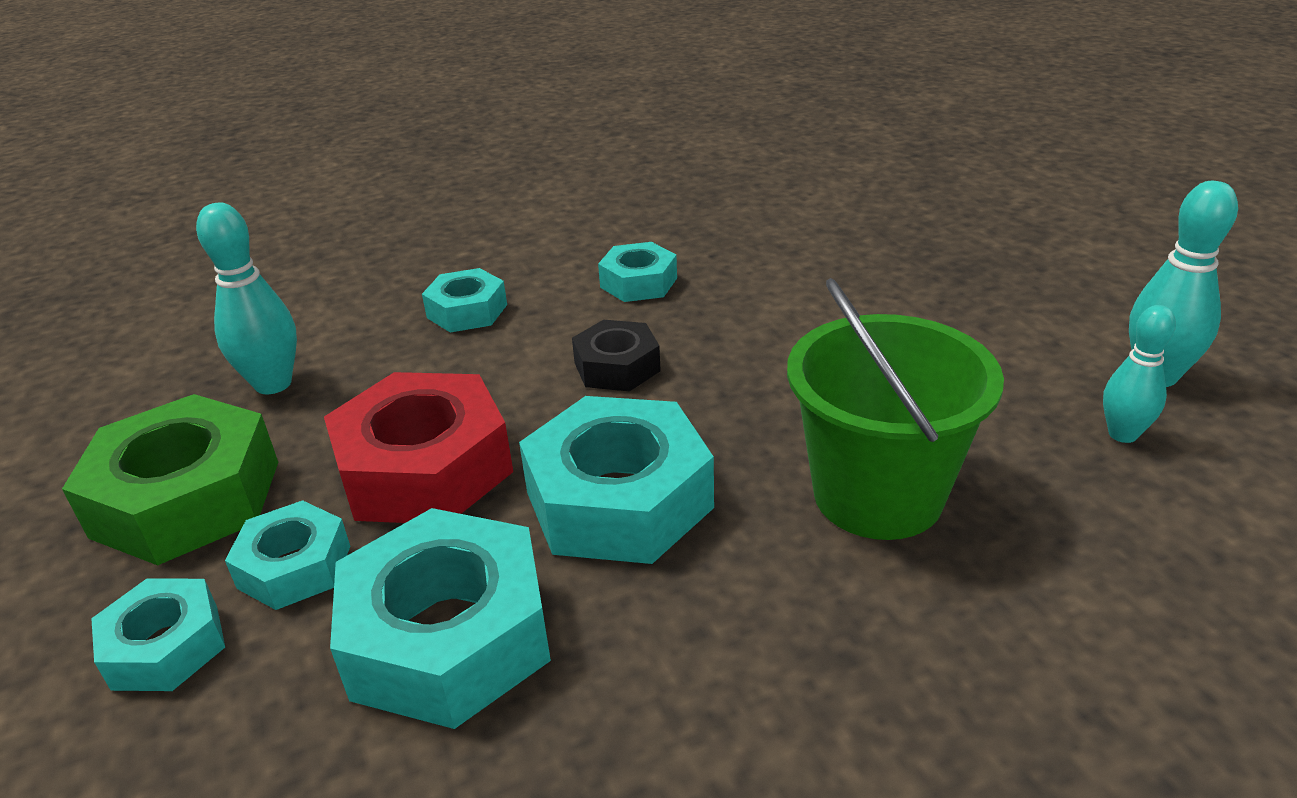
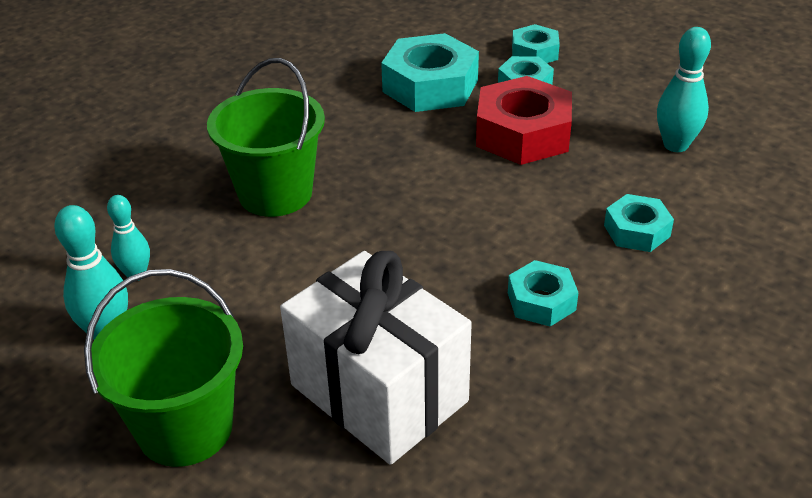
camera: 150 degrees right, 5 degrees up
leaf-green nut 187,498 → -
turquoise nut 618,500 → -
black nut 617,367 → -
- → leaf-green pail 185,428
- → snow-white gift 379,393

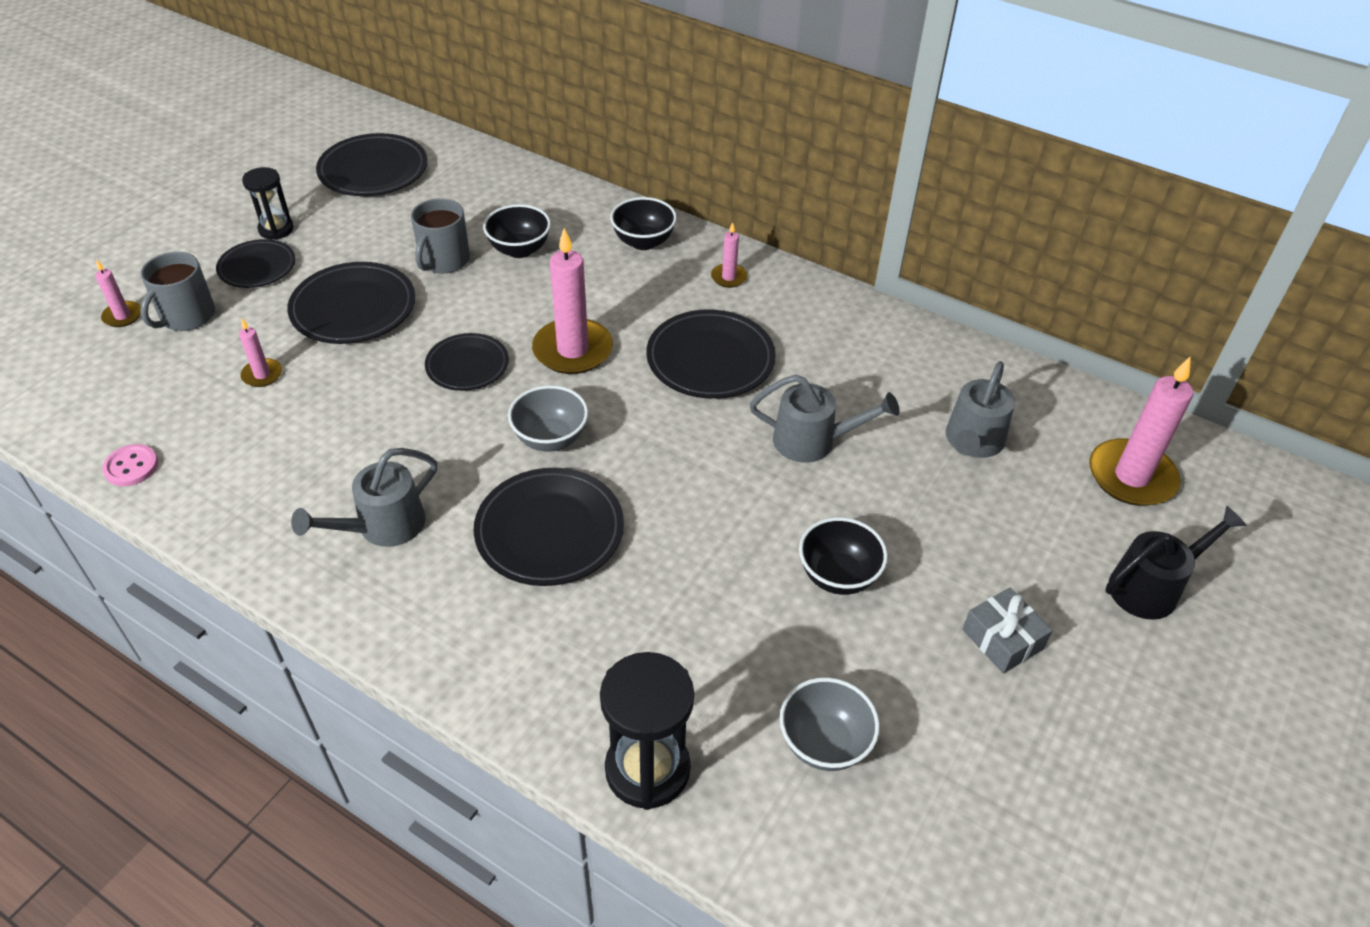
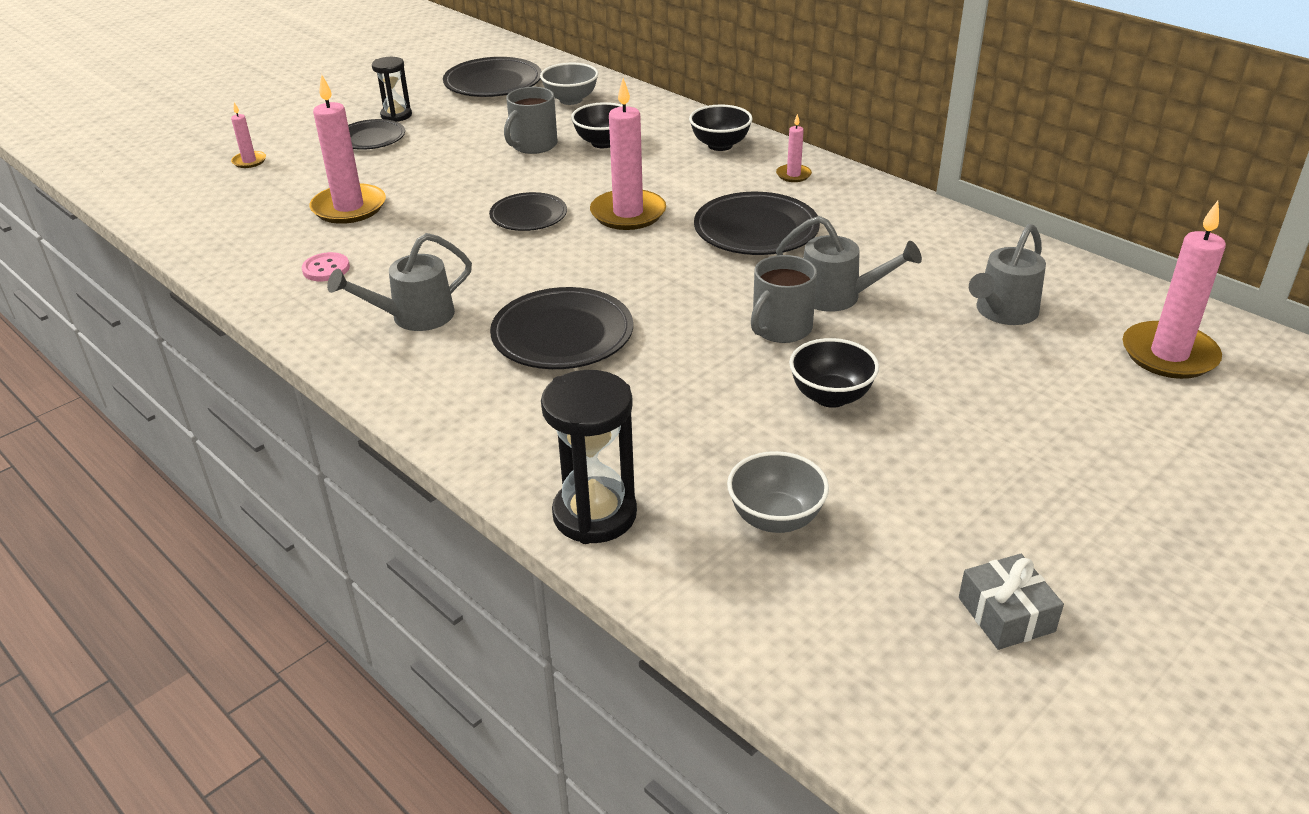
camera: 15 degrees right, 10 degrees down
black dinner plate 353,309 → -
black sprinkling can 1152,586 → -
rose-pink shirt button 131,467 → rose-pink shirt button 326,269, relocated
grey coffee mug 187,316 → grey coffee mug 781,328, relocated
grey deep dish 550,439 → grey deep dish 571,100, relocated
grey gift 1002,639 → grey gift 1006,614, relocated
rose-pink candle 262,375 → rose-pink candle 349,207, x2.06

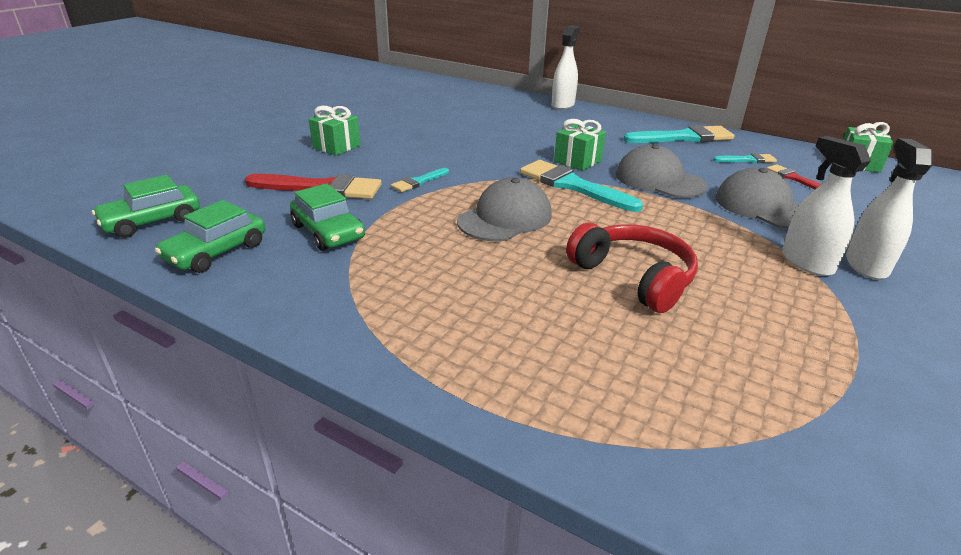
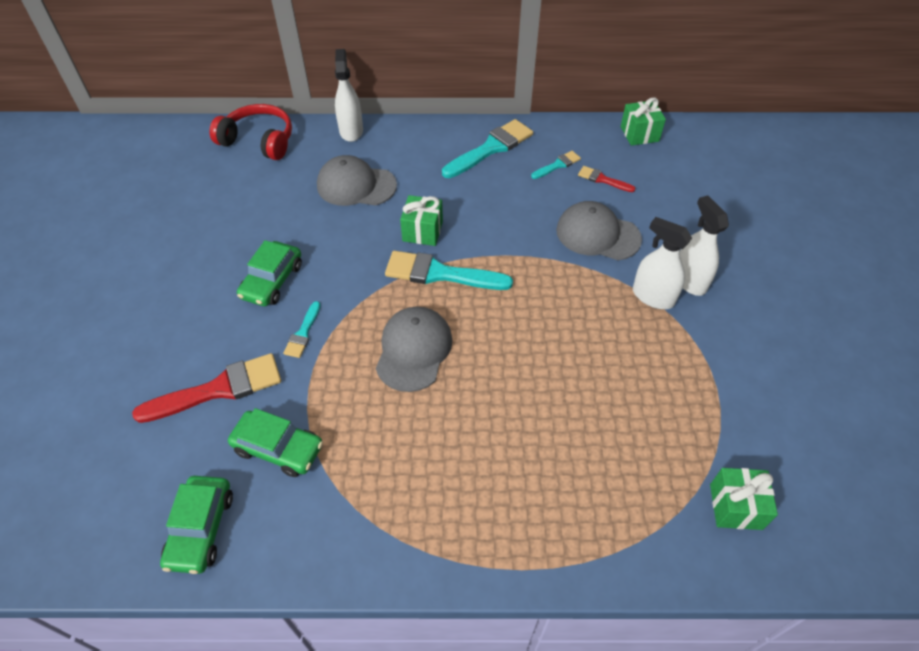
camera: 30 degrees left, 20 degrees up
leaf-green car 152,221 → leaf-green car 272,281, relocated
leaf-green gift 336,147 → leaf-green gift 735,506, relocated
red over-ear headphones 634,277 → red over-ear headphones 259,141, relocated
grey peaked cap 659,180 → grey peaked cap 356,185, relocated

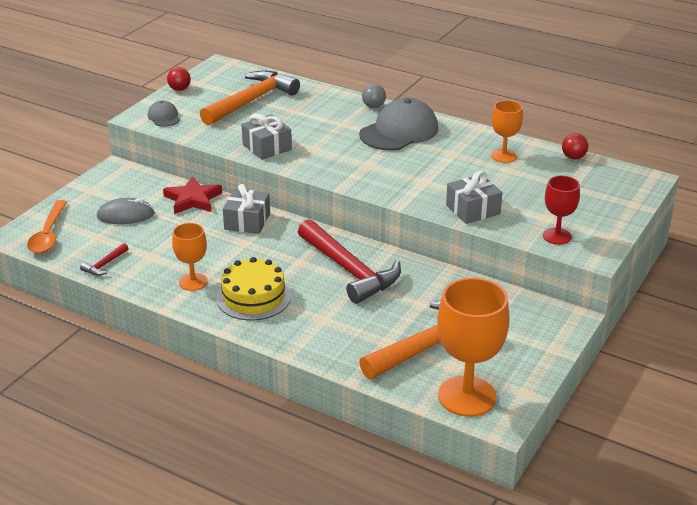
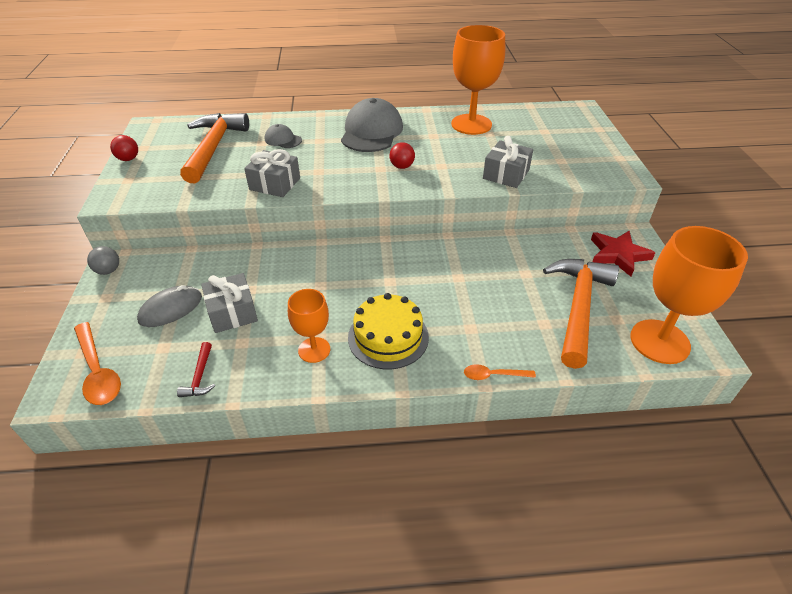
camera: 35 degrees left, 10 degrees up
red hammer 349,270 → -
red wine glass 557,236 → -
- → bright orange teaspoon 493,375
grey peaked cap 164,117 → grey peaked cap 283,139, relocated
red star 193,199 → red star 618,255, relocated
grey gift 247,221 → grey gift 232,312, relocated
grey play ball 373,106 → grey play ball 108,271, relocated
red play ball 573,157 → red play ball 402,166, relocated
bright orange wine glass 503,156 → bright orange wine glass 471,124, x1.79

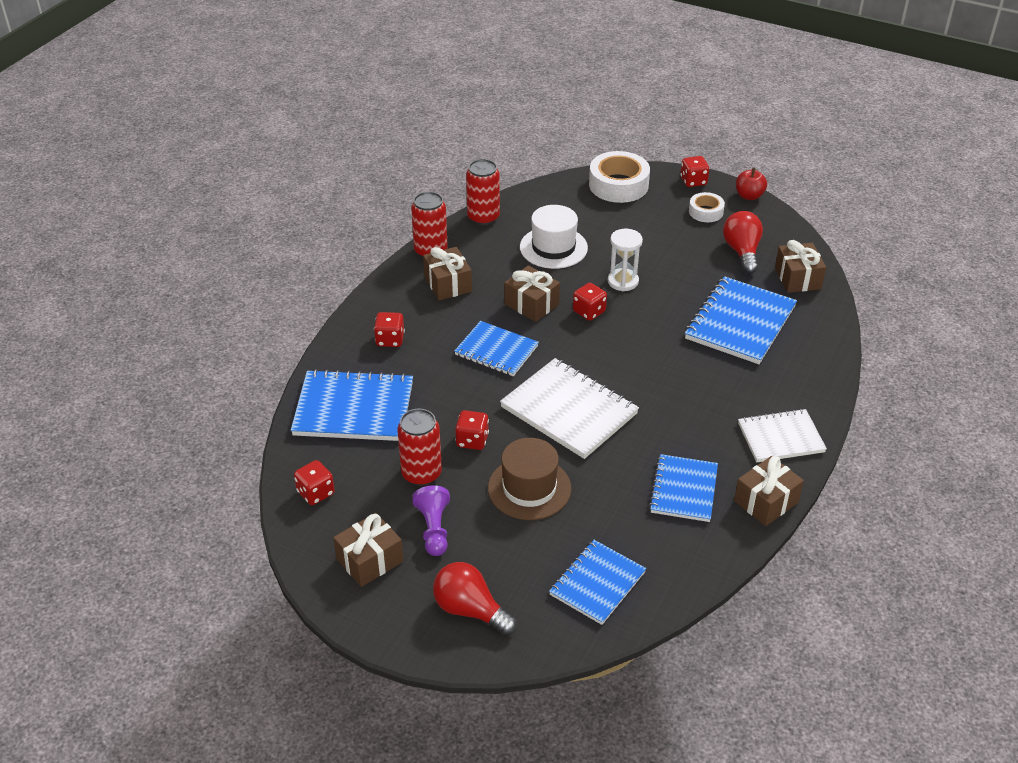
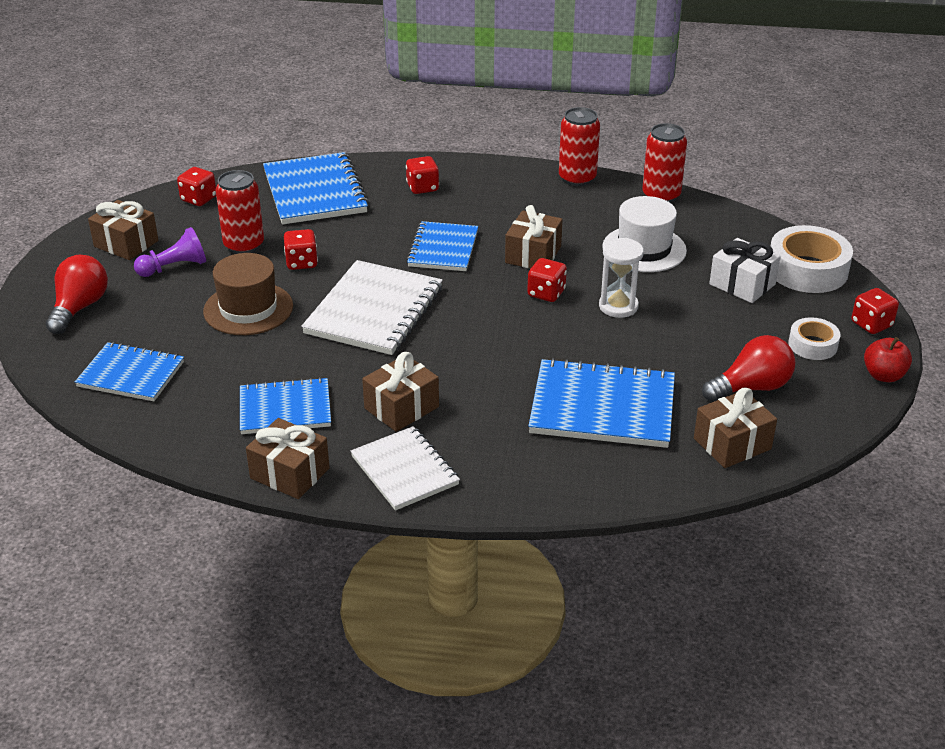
camera: 70 degrees right, 5 degrees down
- → snow-white gift 742,284
dark brown gift 448,284 → dark brown gift 401,407, relocated

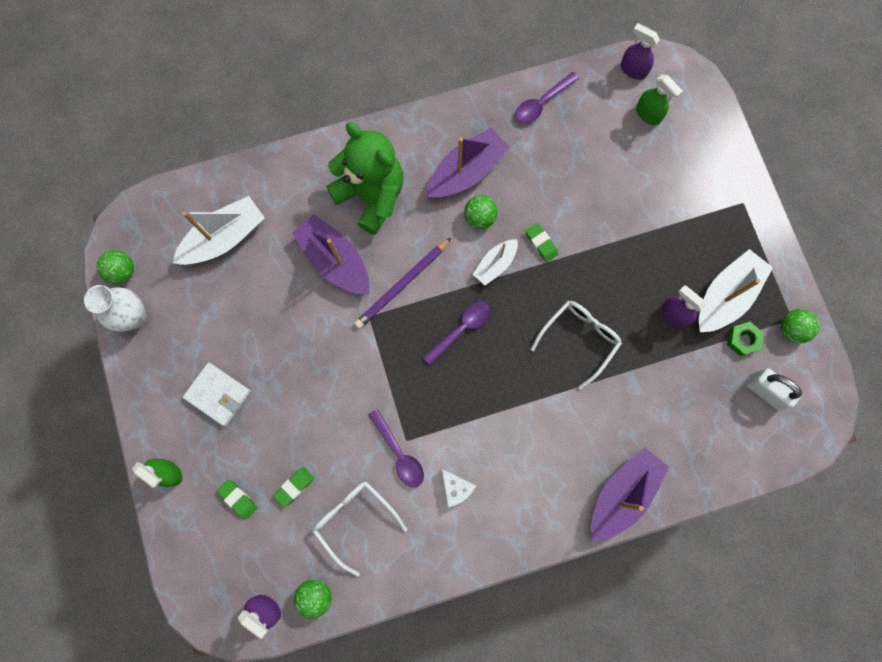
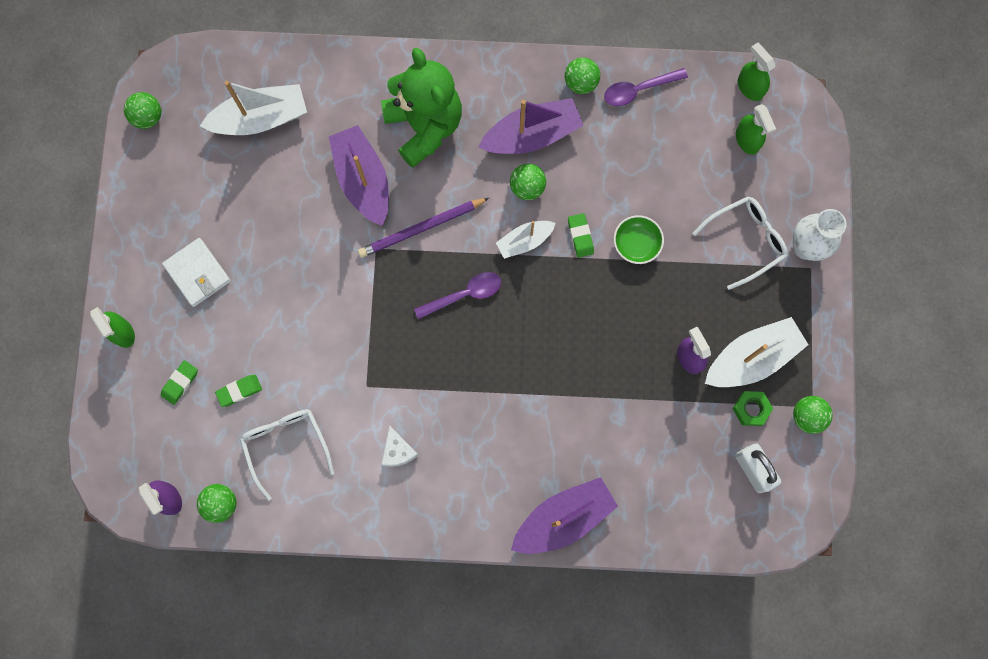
camera: 20 degrees right, 0 degrees up
royal purple teaspoon 399,453 → -
- → leaf-green play ball 581,83
- → leaf-green deep dish 636,244
snow-white flower vase 135,317 → snow-white flower vase 805,247, relocated
snow-white eyeglasses 579,340 → snow-white eyeglasses 745,241, relocated
royal purple sprayer 633,70 → leaf-green sprayer 750,87
leaf-green eraser 238,499 → leaf-green eraser 180,383, 60 degrees clockwise

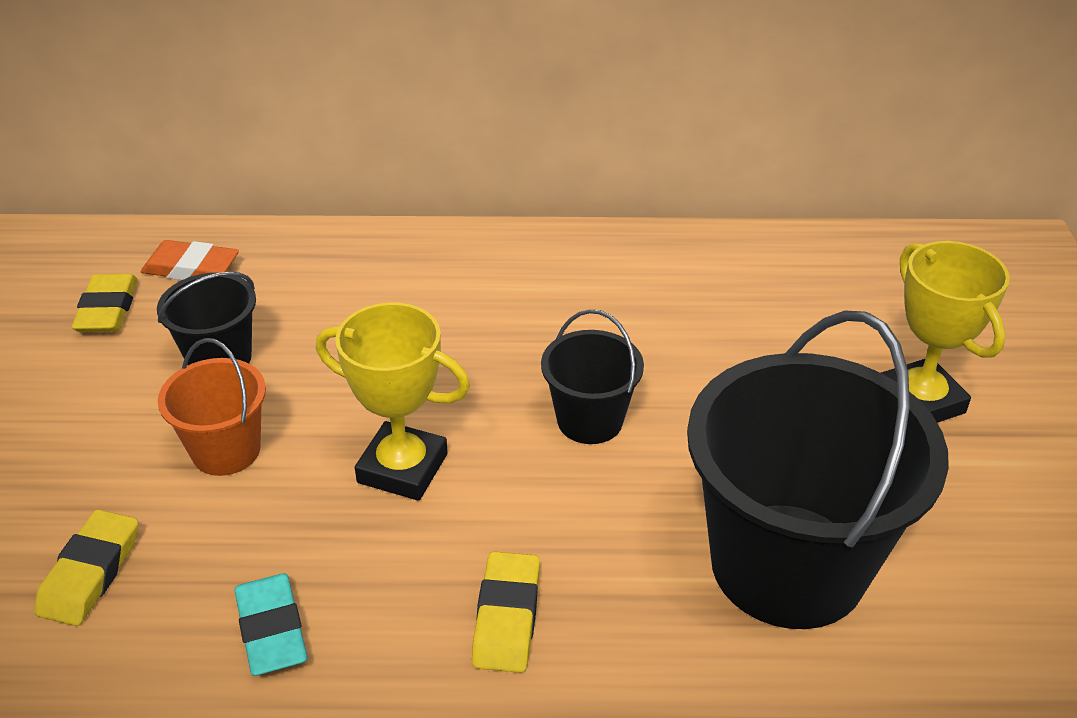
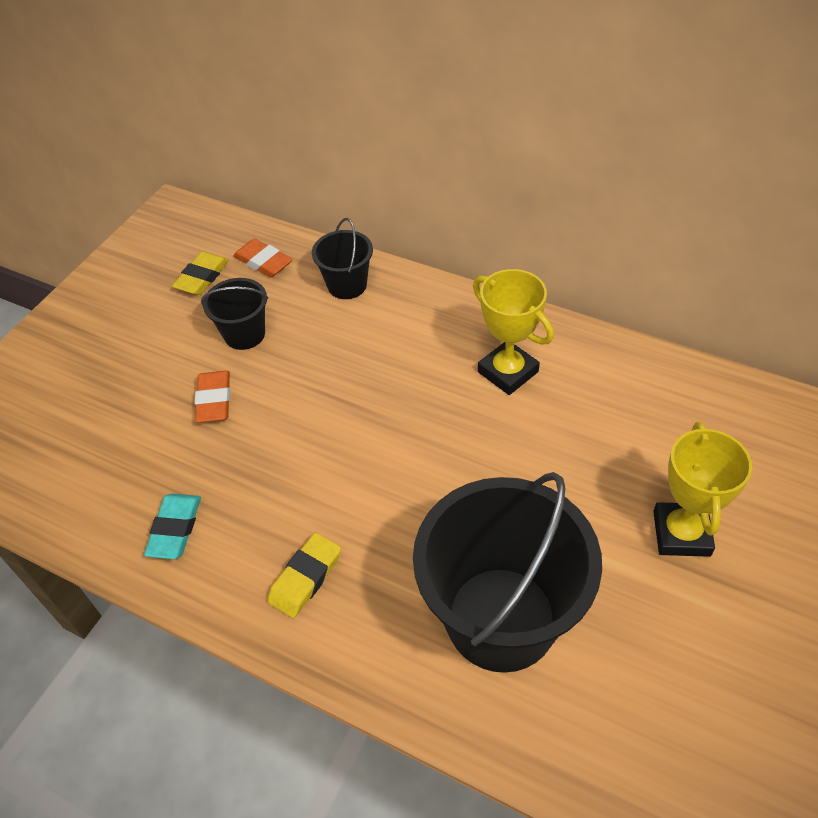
camera: 30 degrees right, 10 degrees up
yellow eraser 90,573 → -
yellow award cup 402,468 → yellow award cup 508,372, relocated
black pail 590,420 → black pail 347,285, relocated
bright orange pail 226,450 → bright orange eraser 214,400

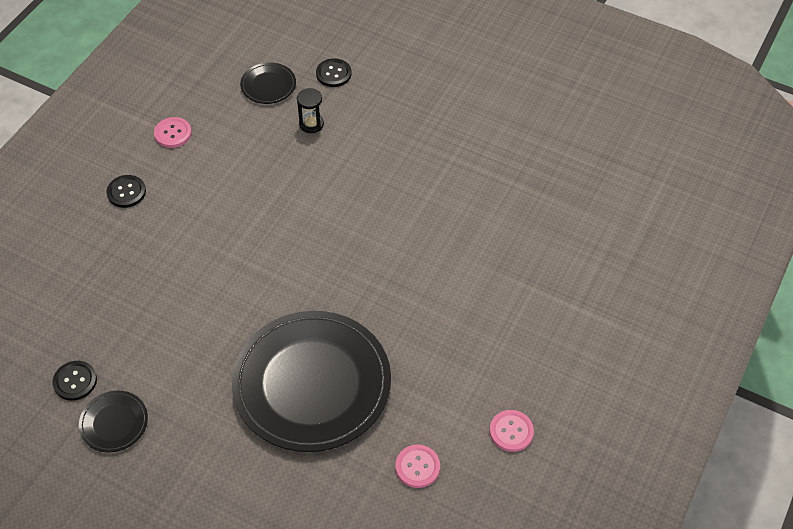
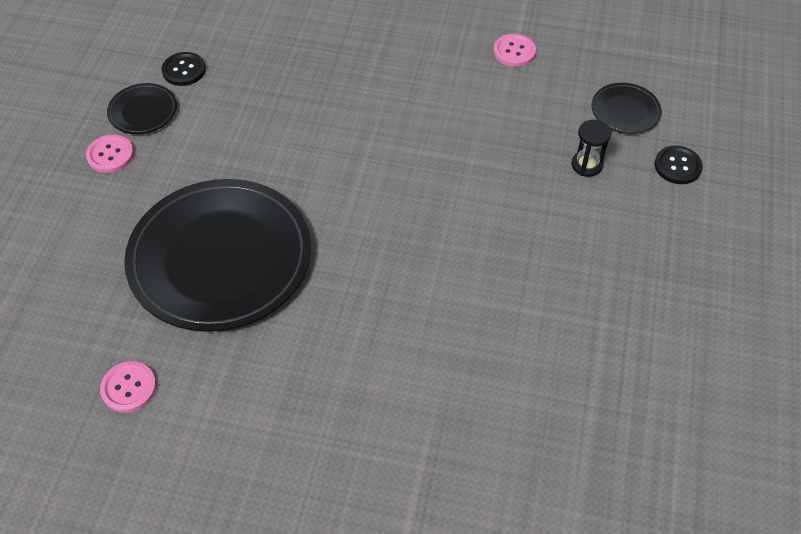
camera: 75 degrees right, 0 degrees up
black shirt button 126,192 → -
rose-pink shirt button 511,431 → rose-pink shirt button 110,155, relocated

